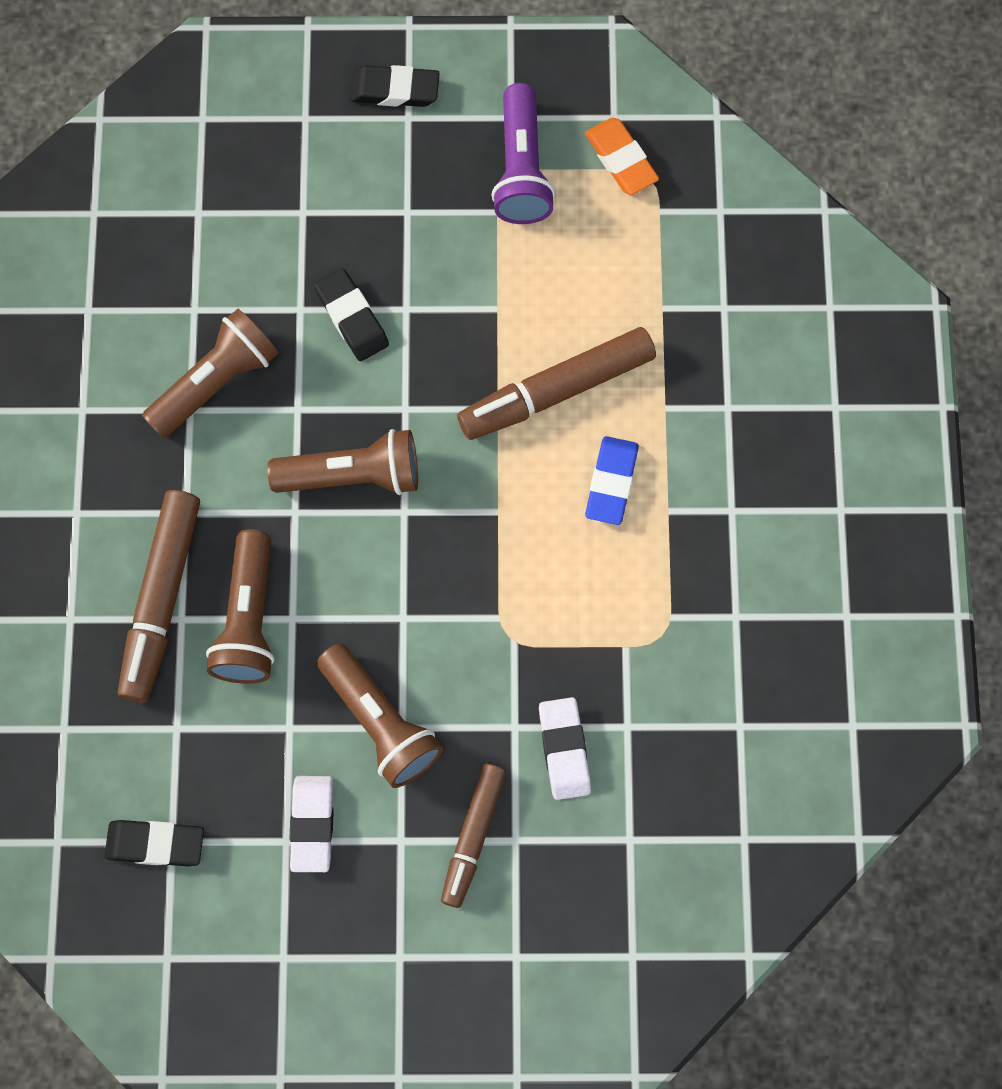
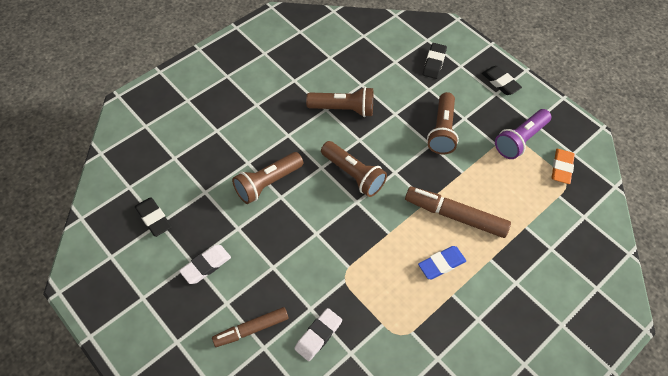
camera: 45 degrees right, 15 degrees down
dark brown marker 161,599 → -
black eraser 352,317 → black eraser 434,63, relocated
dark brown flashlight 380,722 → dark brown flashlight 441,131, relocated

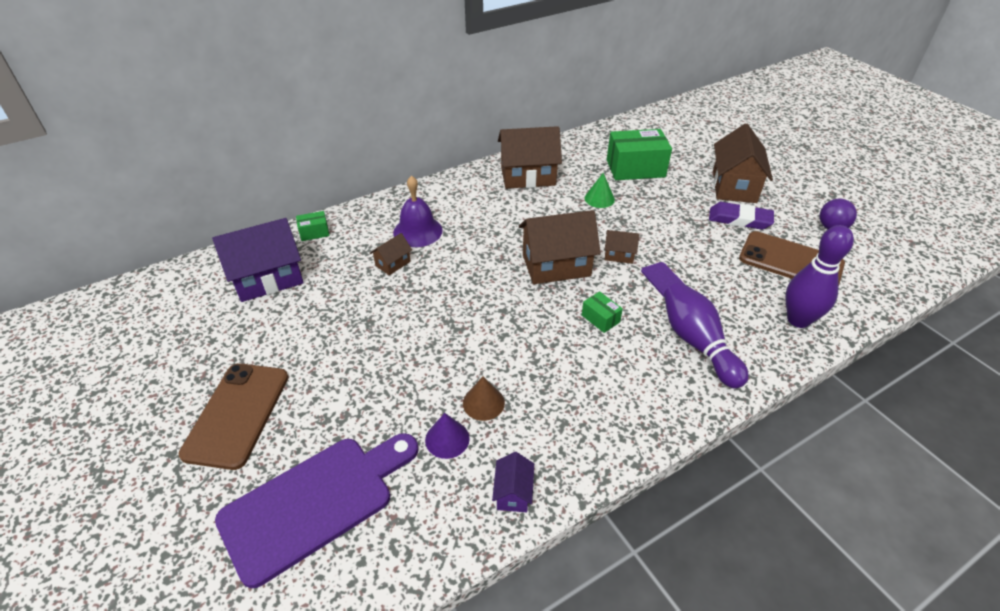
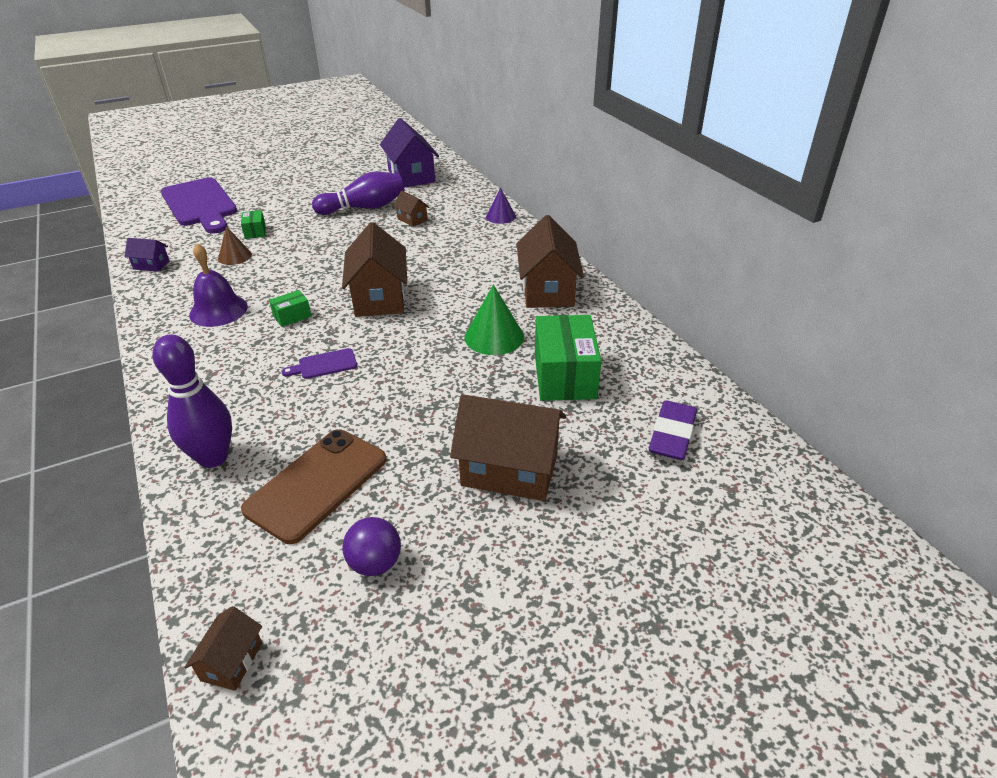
camera: 95 degrees right, 5 degrees down
dark brown mobile phone 237,414 → -
leaf-green box 314,232 → leaf-green box 255,232, relocated
royal purple hand bell 418,231 → royal purple hand bell 218,310, relocated
royal purple cone 447,439 → royal purple cone 500,216, relocated
dark brown house 619,255 → dark brown house 232,661, relocated
royal purple bowling pin 697,344 → royal purple bowling pin 364,208, relocated
royal purple eraser 739,219 → royal purple eraser 672,435, relocated
leaf-green cone 599,199 → leaf-green cone 494,337, x1.54

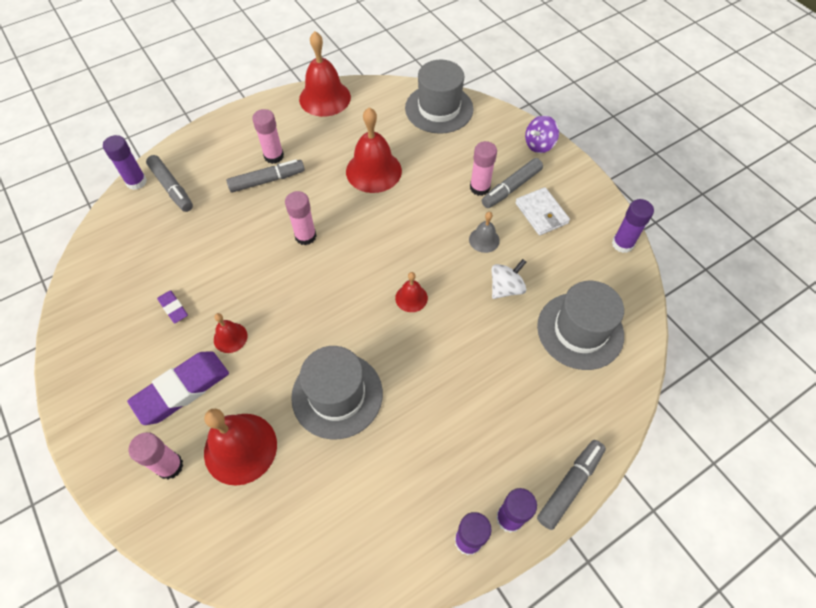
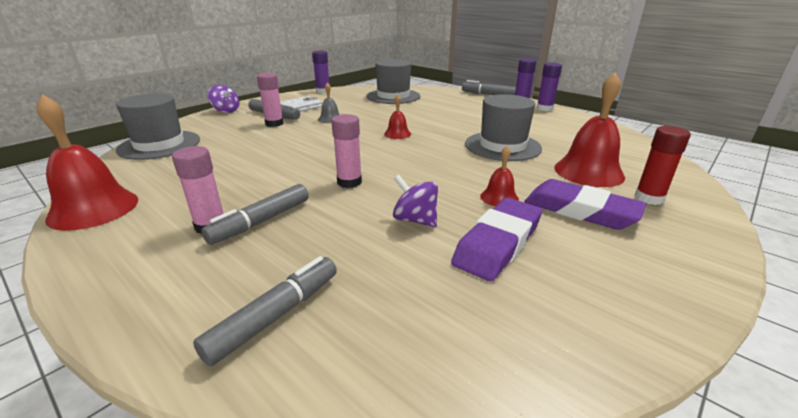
camera: 105 degrees left, 30 degrees down
royal purple glue 136,182 → -
red hand bell 373,171 → -
snow-white toy top 506,288 → -
- → royal purple toy top 415,220
rose-pink glue 170,466 → red glue 649,198
grey marker 267,180 → grey marker 261,221, 105 degrees counterclockwise
royal purple eraser 173,308 → royal purple eraser 498,243, x2.05

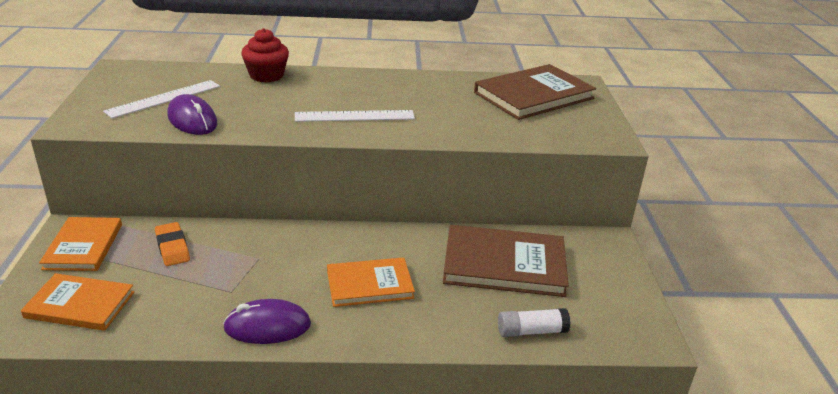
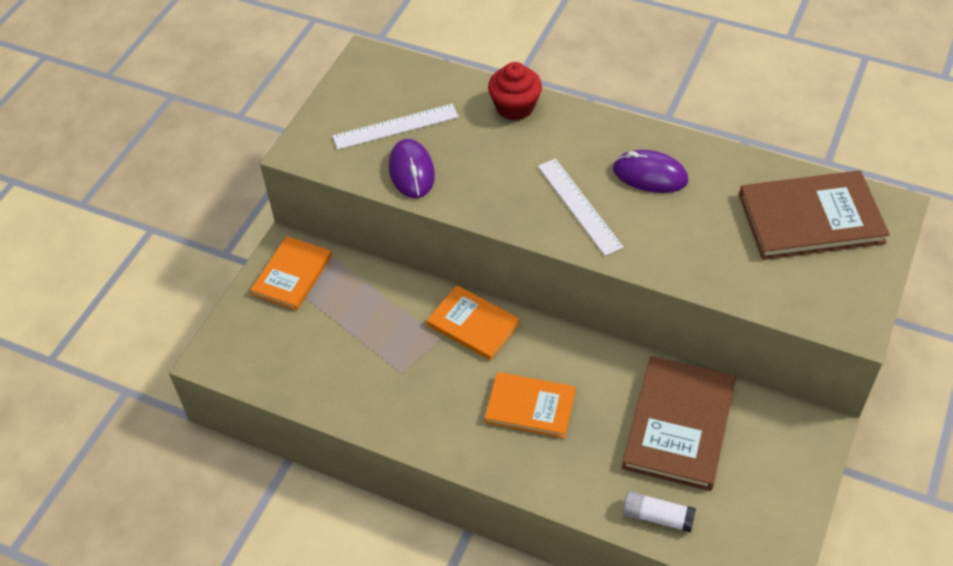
camera: 30 degrees right, 20 degrees up
bright orange eraser 172,247 → -
bright orange book 80,305 → bright orange book 473,324, relocated
royal purple PC mouse 267,326 → royal purple PC mouse 650,175, relocated
snow-white ruler 355,116 → snow-white ruler 579,206, 45 degrees clockwise
dark brown book 504,264 → dark brown book 679,425, 75 degrees clockwise

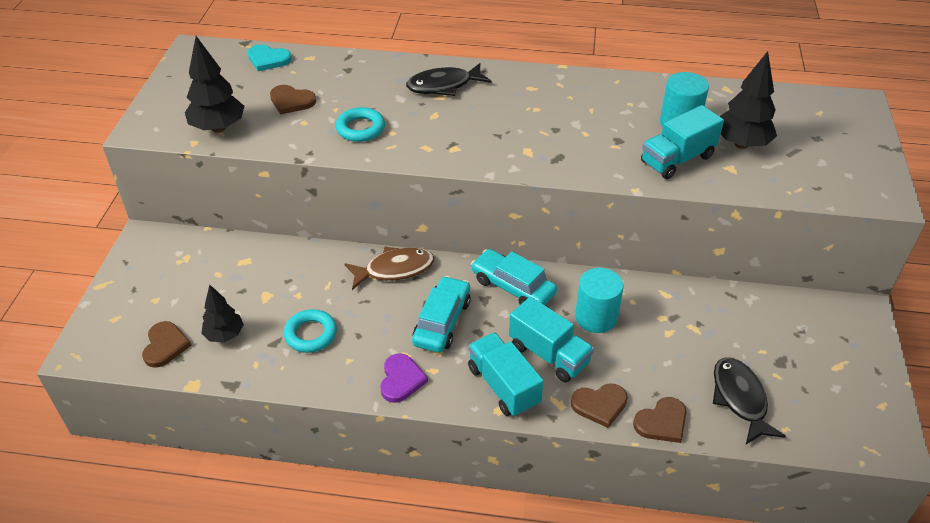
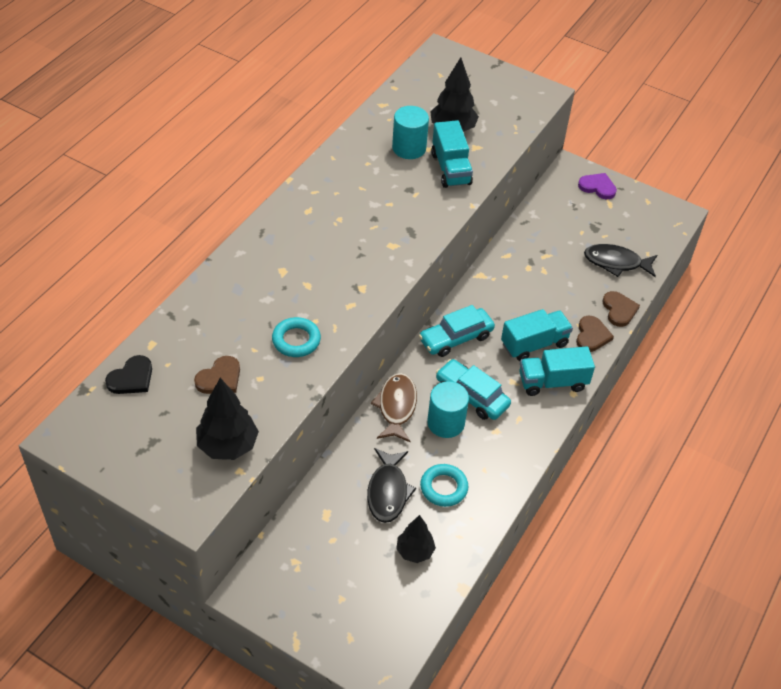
camera: 70 degrees left, 5 degrees up
dark brown heart shape 165,346 → -
royal purple heart shape 401,379 → royal purple heart shape 597,187, relocated
black fish 444,86 → black fish 388,491, relocated
turquoise solid cylinder 596,317 → turquoise solid cylinder 446,423, relocated
turquoise heart shape 268,59 → black heart shape 131,378

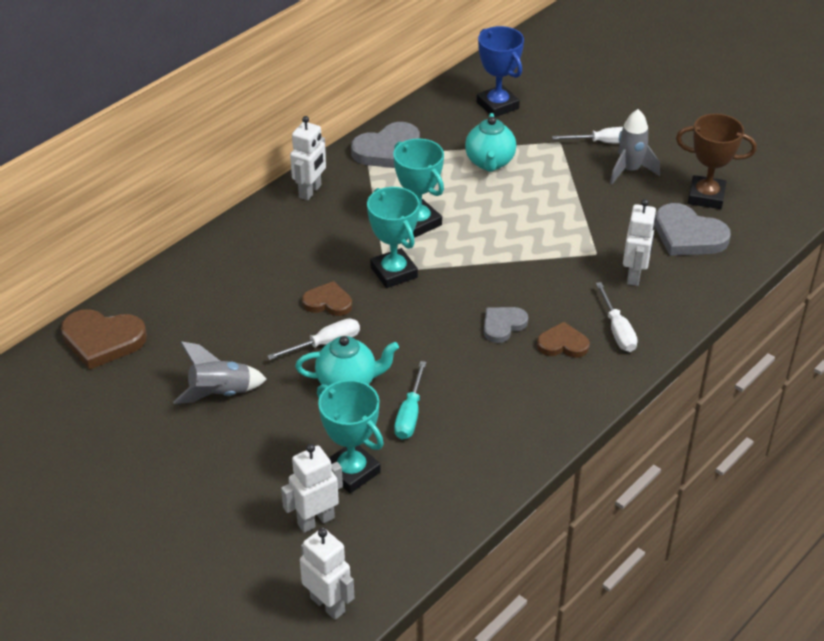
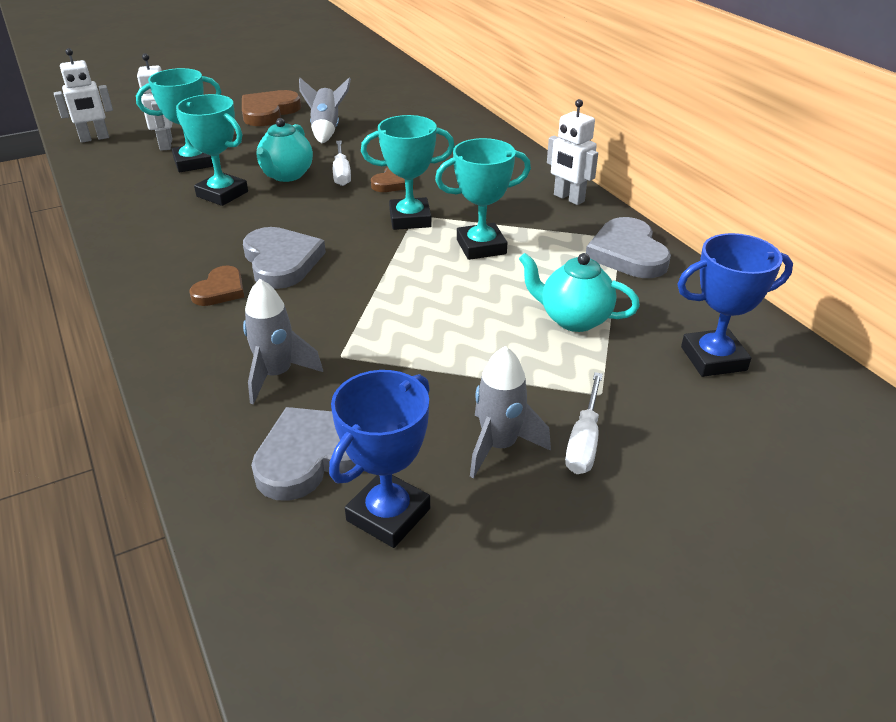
camera: 110 degrees right, 5 degrees down
snow-white hand screwdriver 617,330 → -
dark brown heart shape 102,340 → dark brown heart shape 268,112, relocated
turquoise hand screwdriver 410,414 → turquoise award cup 222,194
snow-white toy robot 634,275 → grey rocket 276,375
dark brown award cup 706,196 → royal blue award cup 388,514
grey heart shape 503,325 → grey heart shape 281,261, x1.64

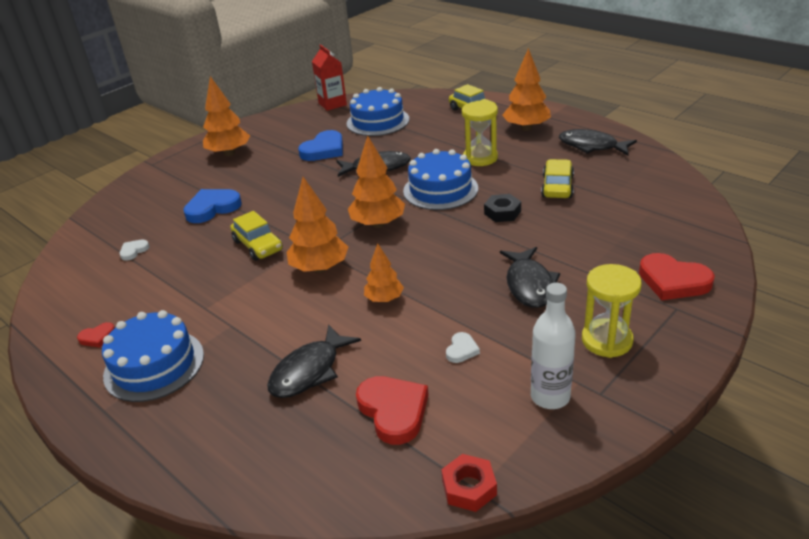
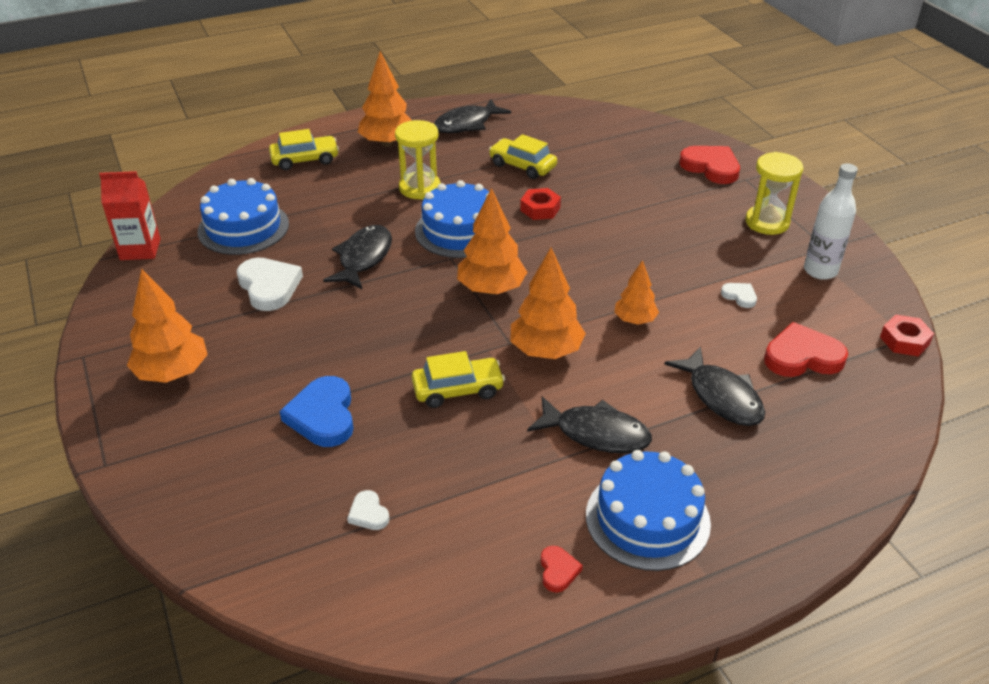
camera: 70 degrees left, 5 degrees up
black fish 529,284 → black fish 596,433, relocated
royal blue heart shape 324,150 → snow-white heart shape 269,287
black nut 502,212 → red nut 540,209
red heart shape 673,281 → red heart shape 711,167, 105 degrees counterclockwise

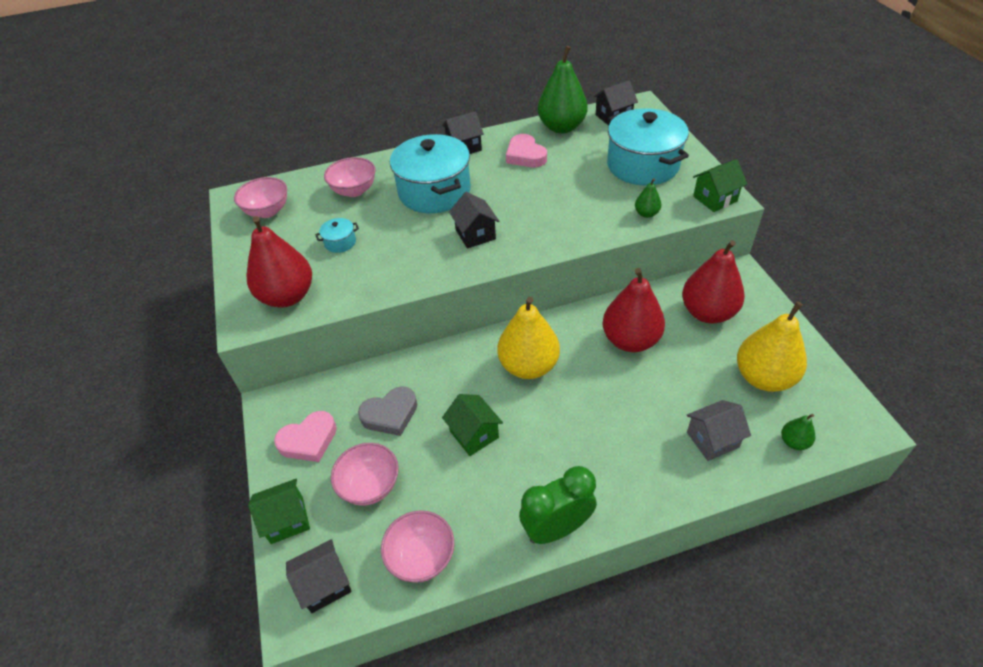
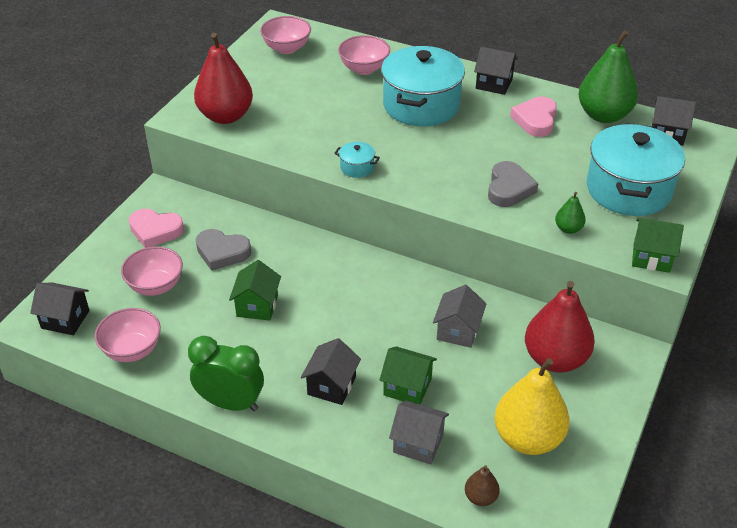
camera: 40 degrees right, 5 degrees down
yellow pear 528,366 → -
- → grey heart shape 509,188
leaf-green house 287,520 → leaf-green house 407,387, relocated
turquoise cooking pot 340,242 → turquoise cooking pot 357,167, relocated
black house 475,234 → black house 331,386, relocated
red pear 630,340 → grey house 458,331
leaf-green pear 794,442 → dark brown pear 480,497

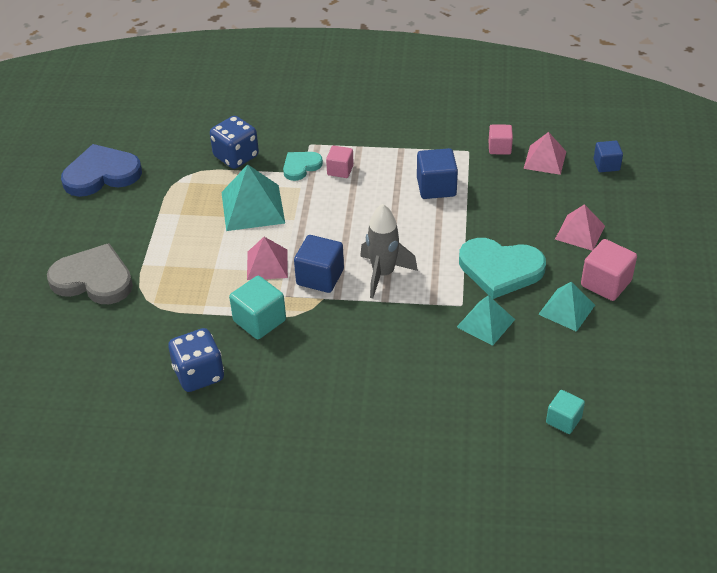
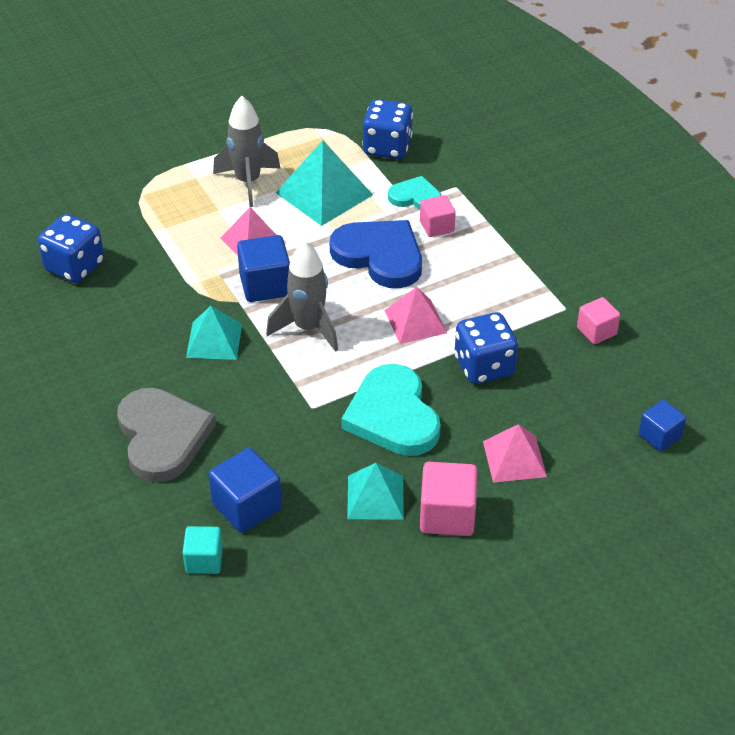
camera: 55 degrees right, 0 degrees up
turquoise block 259,321 → -
- → grey rocket 248,182
- → royal blue game die 484,366
grey heart shape 93,279 → grey heart shape 162,437, relocated
royal blue heart shape 101,174 → royal blue heart shape 380,256, relocated
royal blue block 436,187 → royal blue block 247,506, relocated
turquoise solid pyramid 486,323 → turquoise solid pyramid 214,340, relocated
rose-pink solid pyramid 545,159 → rose-pink solid pyramid 415,321, relocated

